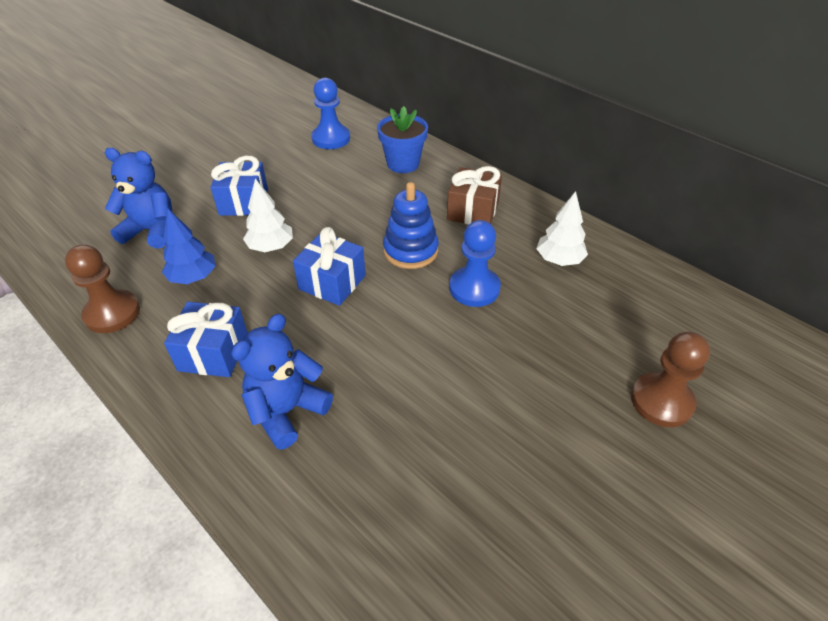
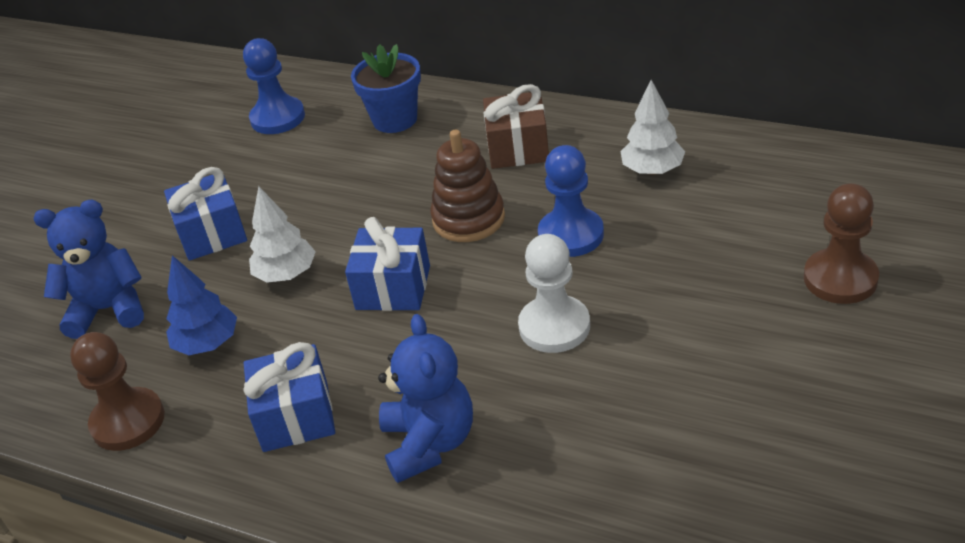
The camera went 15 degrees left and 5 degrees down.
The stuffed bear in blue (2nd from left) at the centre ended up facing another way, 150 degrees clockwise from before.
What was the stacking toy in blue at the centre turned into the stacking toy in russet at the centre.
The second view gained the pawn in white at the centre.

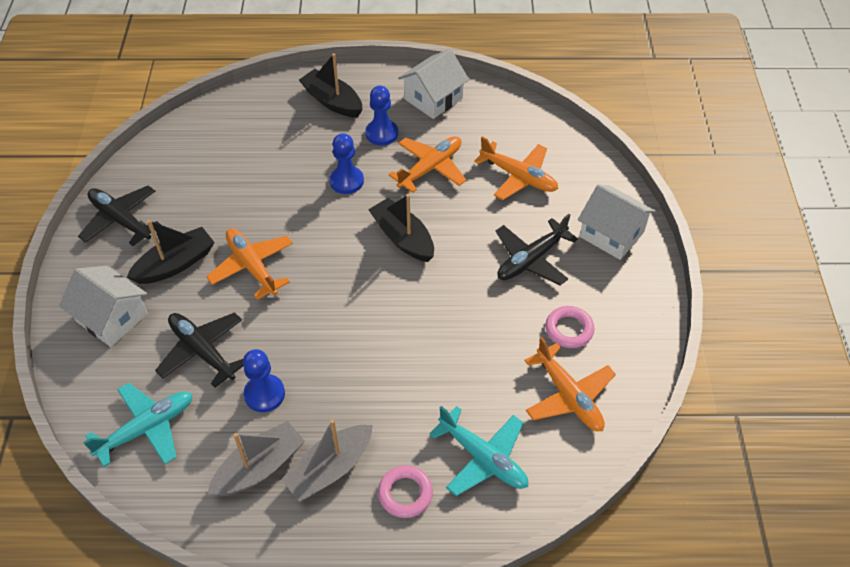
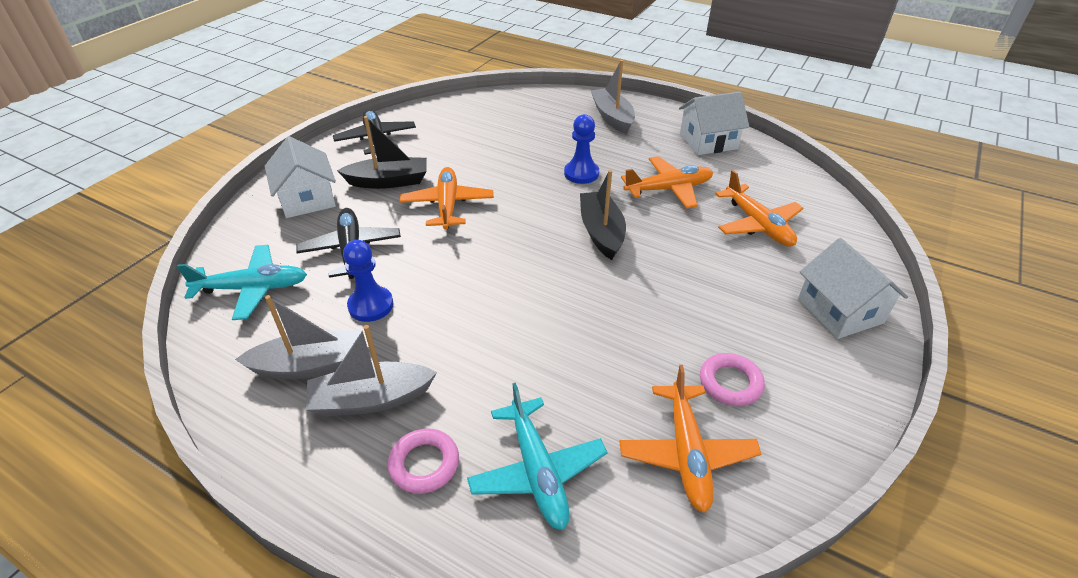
The camera went 30 degrees right and 10 degrees down.
What was the boat in jet-black (2nd from left) at the top centre turned into the boat in gray (3rd from left) at the top centre.
The second view lost the pawn in blue (3rd from left) at the top centre.
The second view lost the plane in jet-black (3rd from left) at the centre.

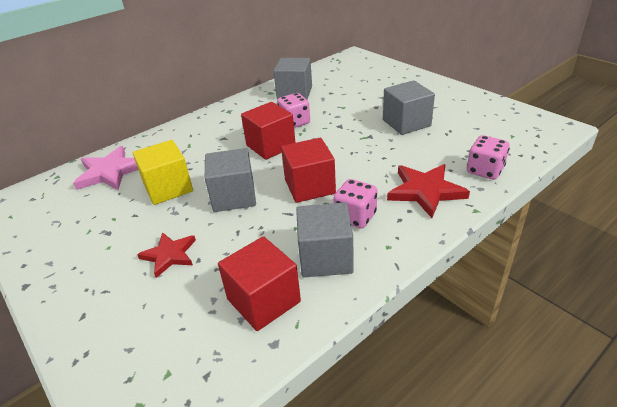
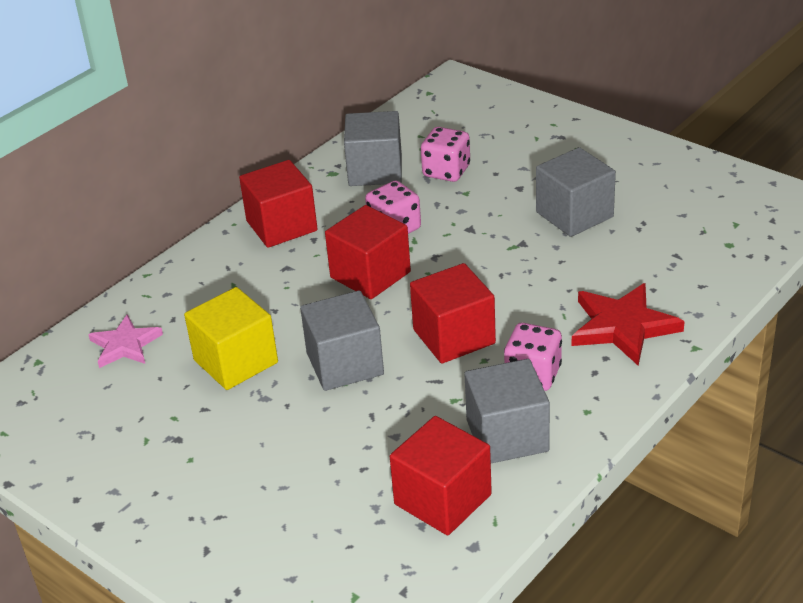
The camera went 10 degrees left and 0 degrees up.
The size of the five-pointed star in rose-pink at the middle left changed by a factor of 0.66.
The second view gained the block in red (1st from left) at the centre.
The die in rose-pink (3rd from left in the first image) ended up elsewhere, having gone from the middle right to the top centre.
The second view lost the five-pointed star in red (1st from left) at the middle left.

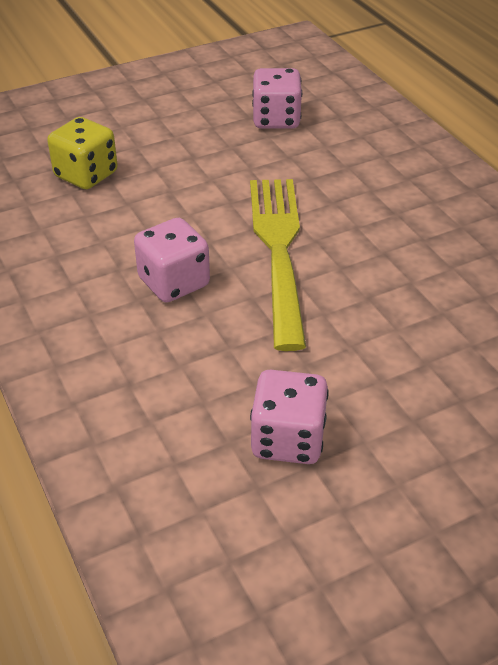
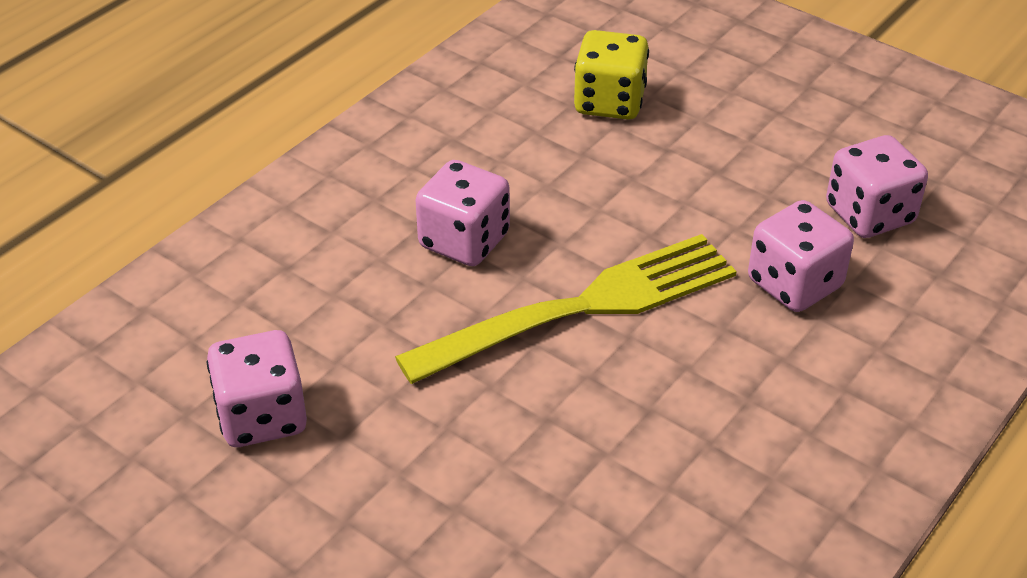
The camera went 65 degrees right and 0 degrees up.
The second view gained the die in rose-pink (3rd from left) at the middle right.

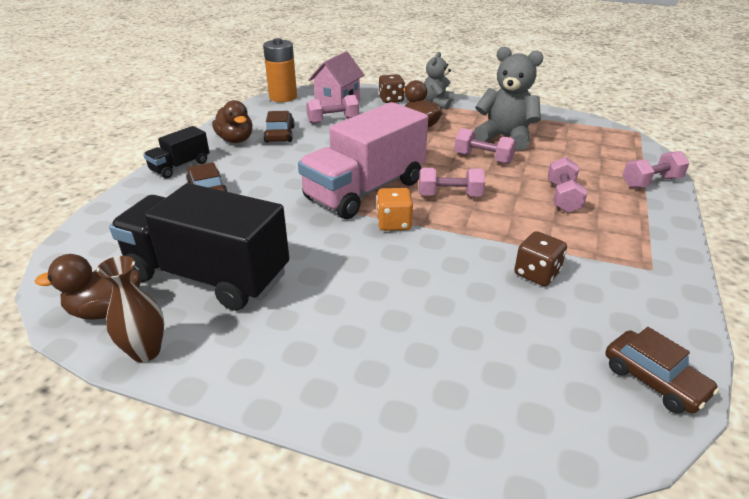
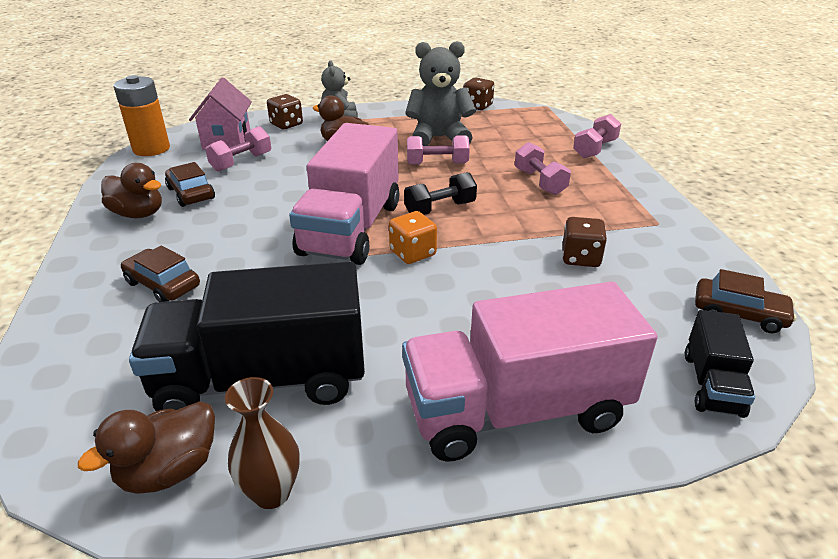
The camera went 30 degrees left and 0 degrees up.
The second view gained the truck in rose-pink (2nd from left) at the centre.
What was the free weight in rose-pink (2nd from left) at the centre turned into the free weight in jet-black at the centre.
The second view gained the die in russet (2nd from left) at the top centre.
The truck in jet-black (1st from left in the first image) ended up elsewhere, having gone from the top left to the middle right.

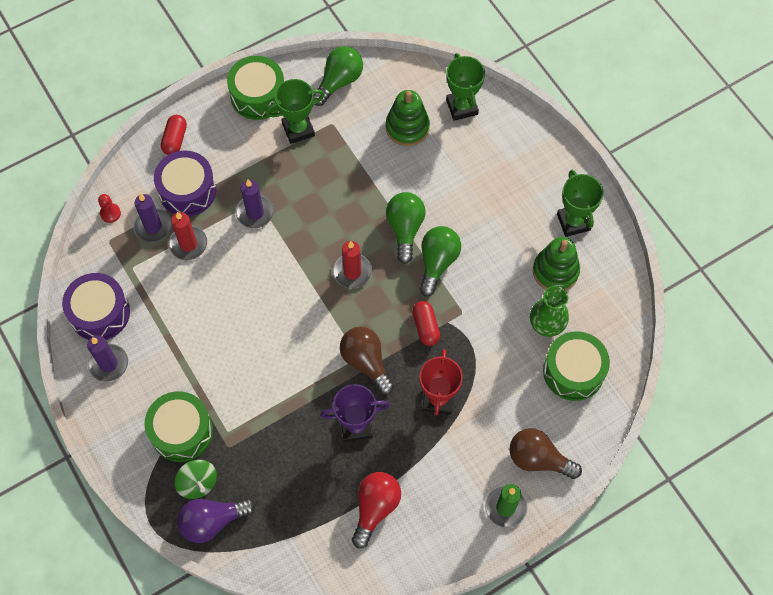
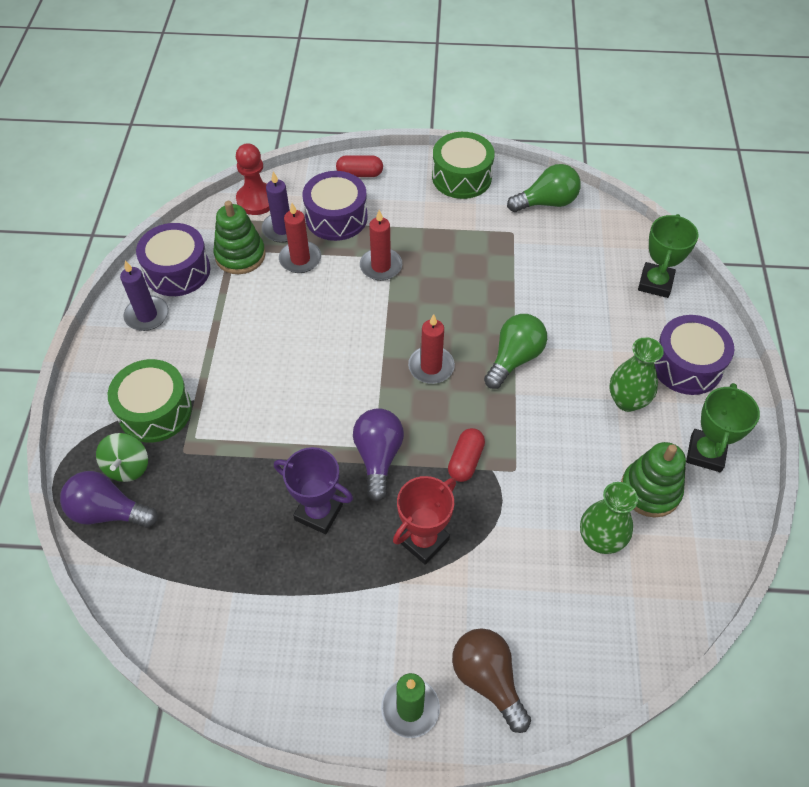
The camera went 35 degrees right and 10 degrees down.
The stacking toy in emerald (1st from left) ended up elsewhere, having gone from the top centre to the top left.
The size of the pawn in red at the middle left changed by a factor of 1.85.
The pill in red (1st from left) at the top left ended up facing another way, 45 degrees clockwise from before.
What was the lightbulb in russet (1st from left) at the centre turned into the lightbulb in royal purple (2nd from left) at the centre.
What was the pillar candle in royal purple (3rd from left) at the middle left turned into the pillar candle in red (2nd from left) at the top centre.
The second view gained the vase in emerald (2nd from left) at the middle right.
The second view gained the snare drum in royal purple (3rd from left) at the middle right.
The second view lost the trophy in emerald (1st from left) at the top centre.
The second view lost the lightbulb in red at the bottom centre.
The second view lost the lightbulb in emerald (3rd from left) at the centre.
The second view lost the snare drum in emerald (3rd from left) at the middle right.

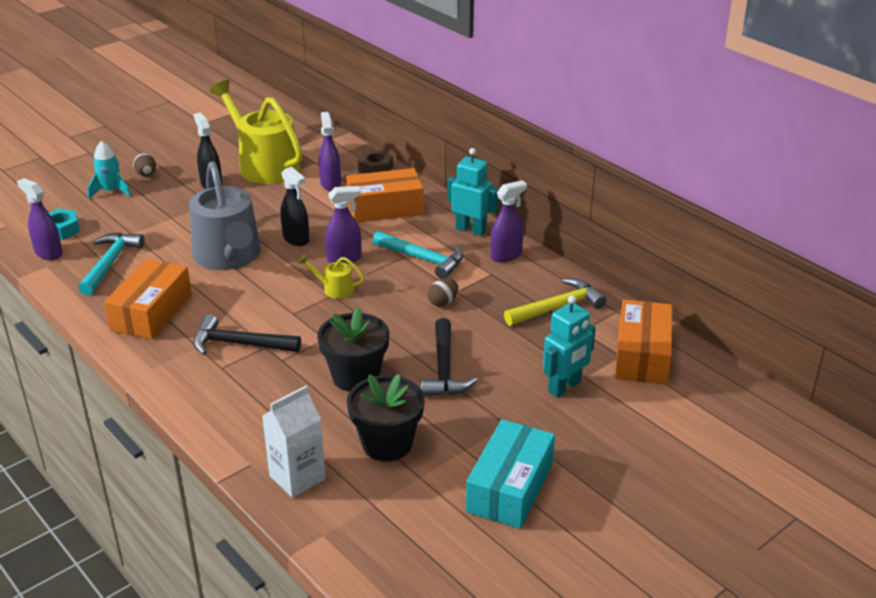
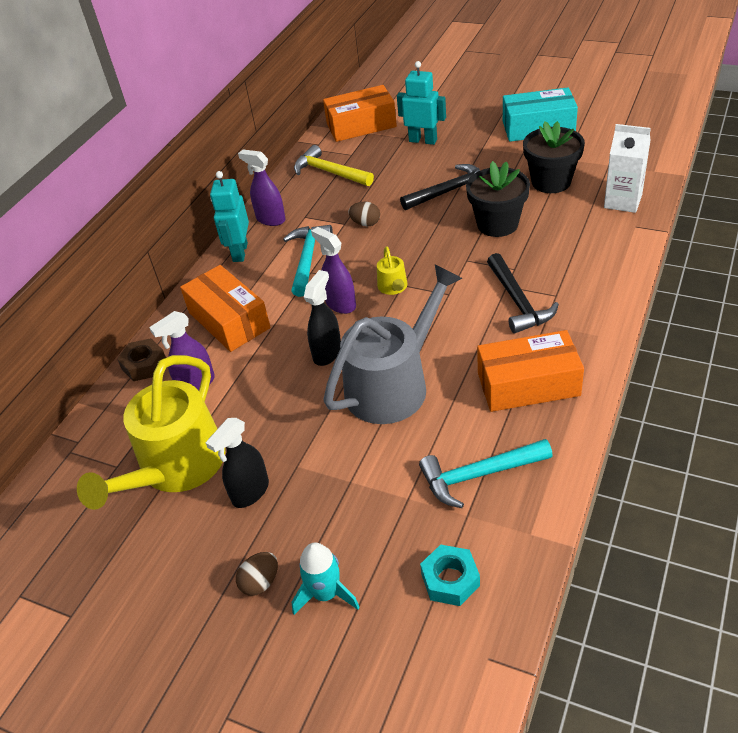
The camera went 110 degrees left and 10 degrees up.
The second view lost the spray cleaner in royal purple (1st from left) at the middle left.

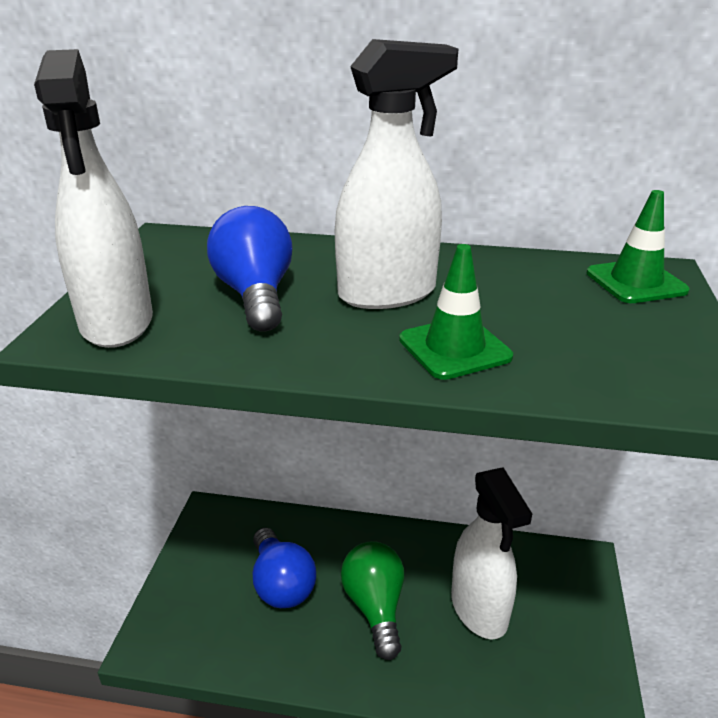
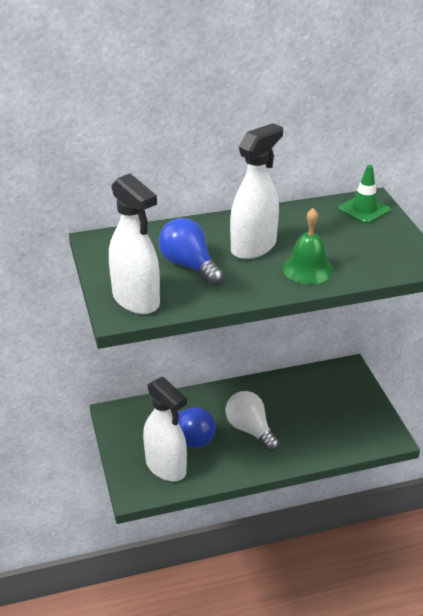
The camera went 25 degrees left and 5 degrees up.
The spray cleaner in white (3rd from left in the first image) ended up elsewhere, having gone from the bottom right to the bottom centre.
What was the lightbulb in emerald at the bottom centre turned into the lightbulb in white at the bottom centre.
Where the road cone in emerald (1st from left) stood at the centre, the hand bell in emerald came to stand at the middle right.

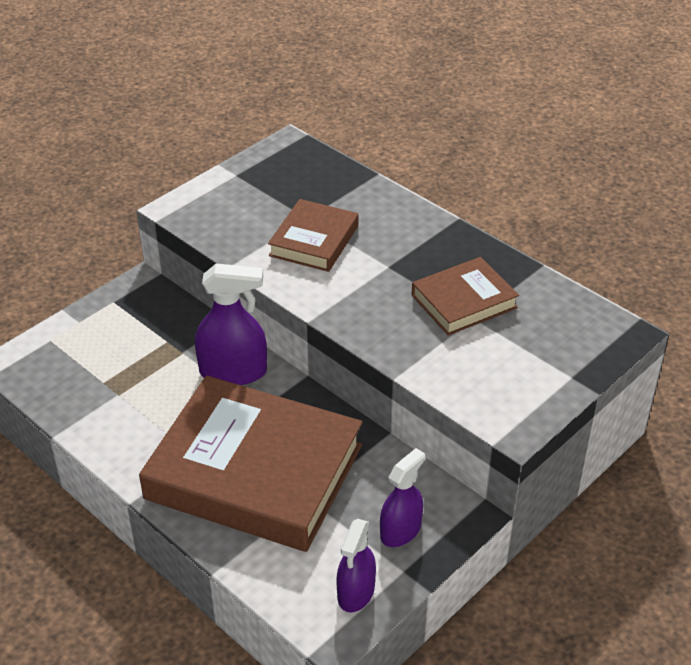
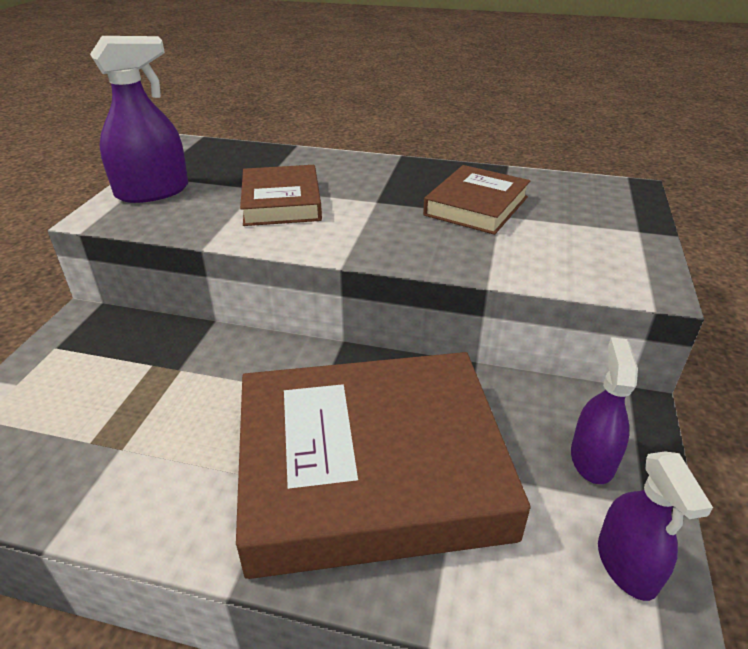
The camera went 30 degrees left and 5 degrees down.
The spray cleaner in royal purple (1st from left) ended up elsewhere, having gone from the centre to the top left.

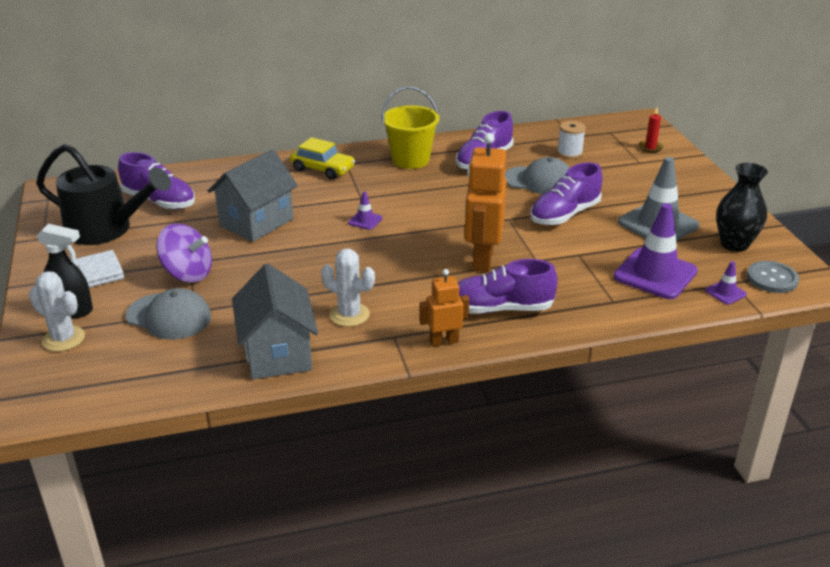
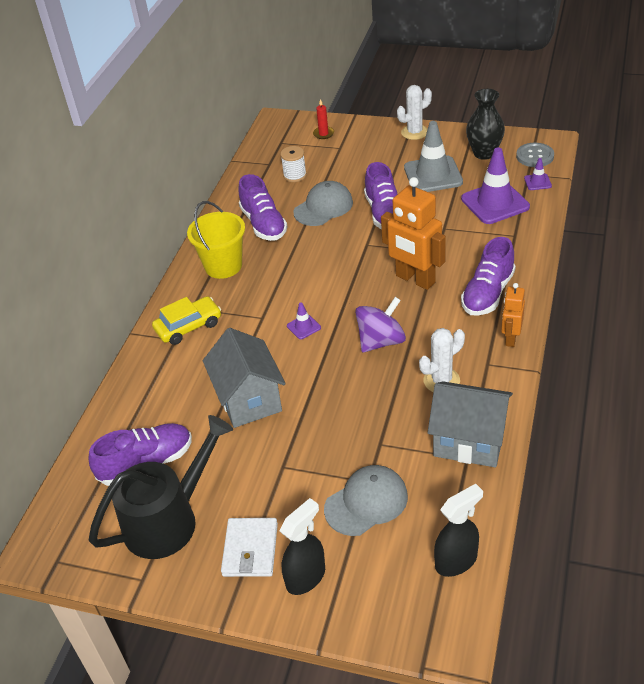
The camera went 55 degrees left and 10 degrees up.
The toy top in royal purple ended up elsewhere, having gone from the middle left to the centre.
The cactus in white (1st from left) ended up elsewhere, having gone from the middle left to the top centre.
The second view gained the spray cleaner in jet-black (2nd from left) at the bottom right.

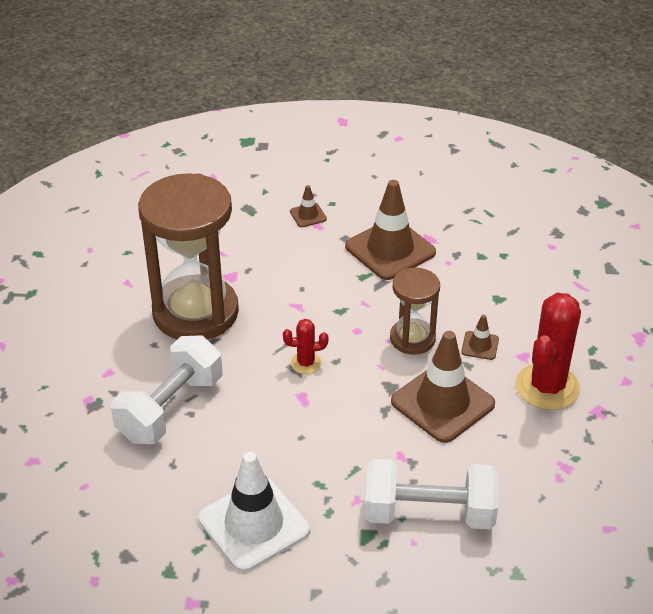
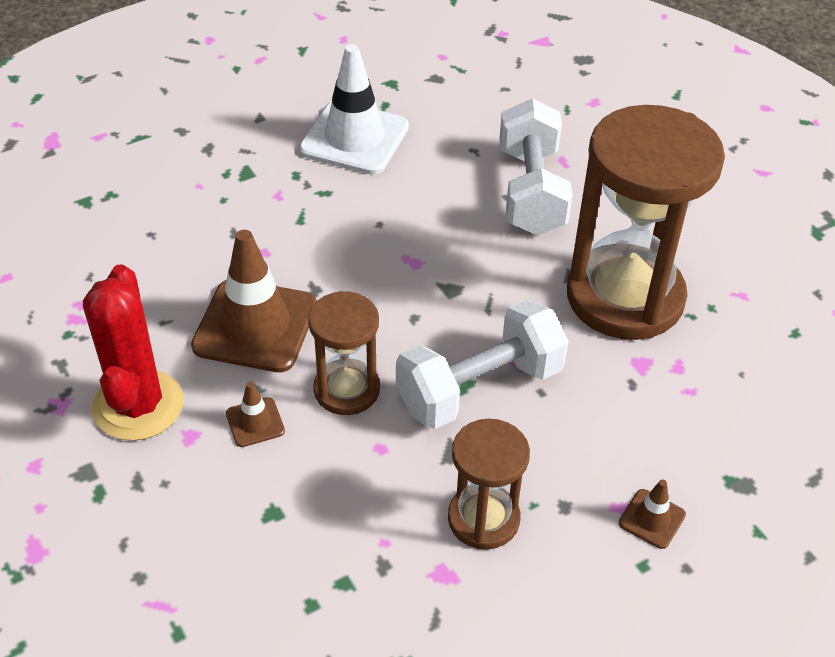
The camera went 145 degrees right and 5 degrees up.
The free weight in white (2nd from left in the first image) ended up elsewhere, having gone from the bottom centre to the centre.
Where the road cone in russet (2nd from left) stood at the centre, the hourglass in russet (2nd from left) came to stand at the bottom centre.
The second view lost the cactus in red (1st from left) at the centre.

